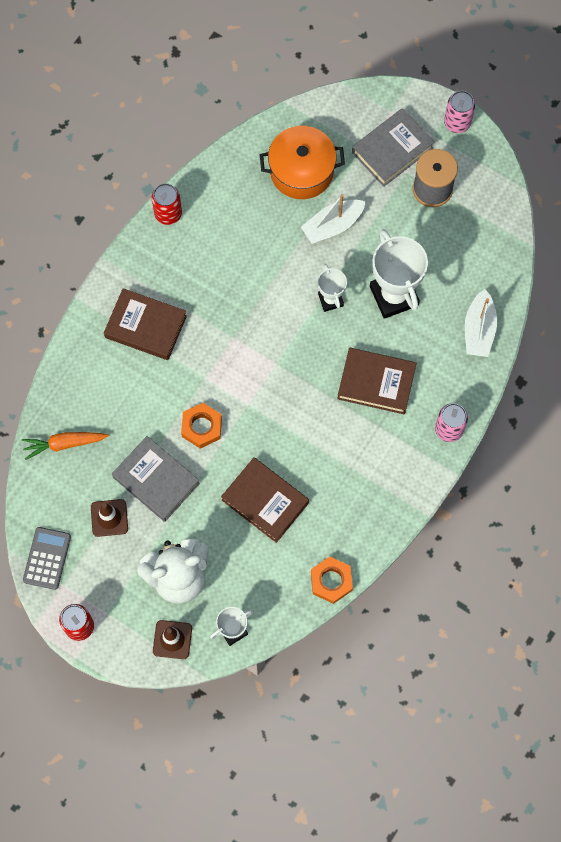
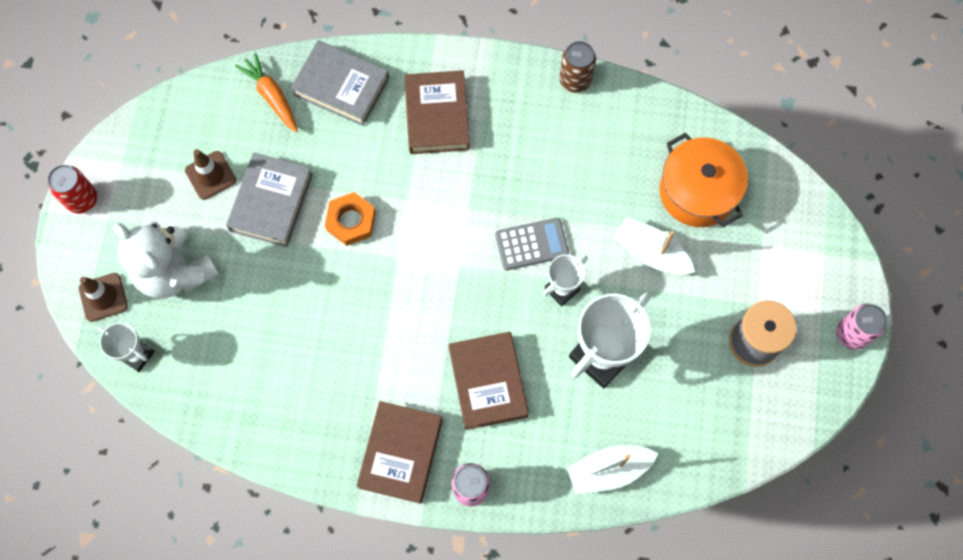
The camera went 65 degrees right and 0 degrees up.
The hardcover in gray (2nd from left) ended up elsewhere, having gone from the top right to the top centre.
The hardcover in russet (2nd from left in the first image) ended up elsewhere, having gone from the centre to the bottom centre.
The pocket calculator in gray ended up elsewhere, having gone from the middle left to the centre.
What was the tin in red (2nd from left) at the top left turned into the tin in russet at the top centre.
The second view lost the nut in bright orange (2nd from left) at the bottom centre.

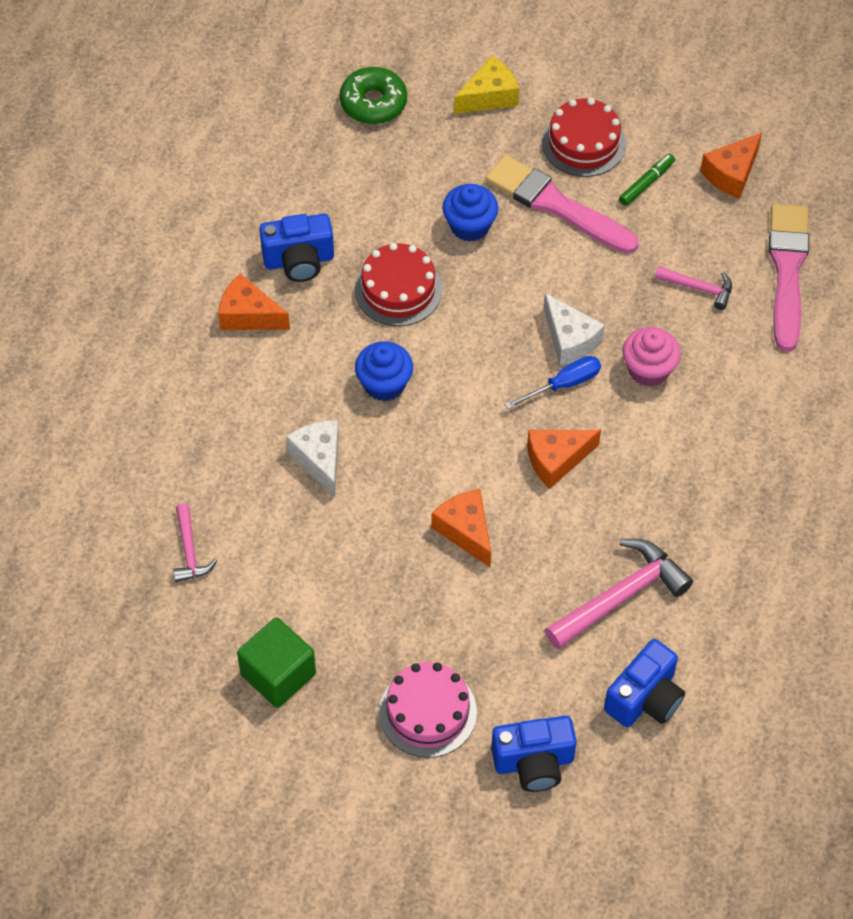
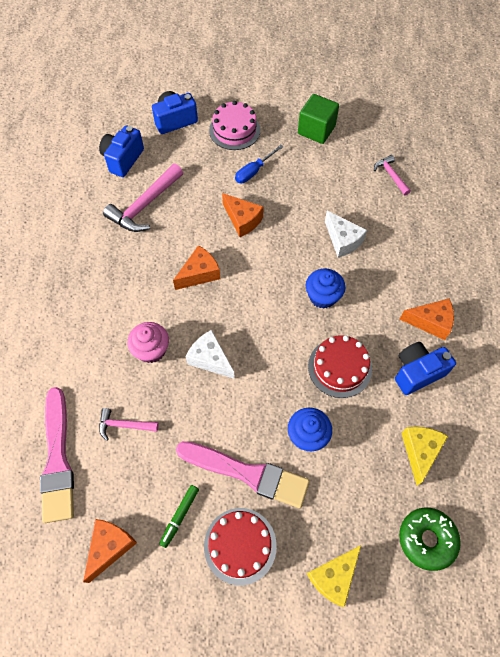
The camera went 165 degrees right and 5 degrees up.
The flat screwdriver in blue ended up elsewhere, having gone from the centre to the top centre.
The second view gained the piece of cheese in bright yellow (2nd from left) at the bottom right.

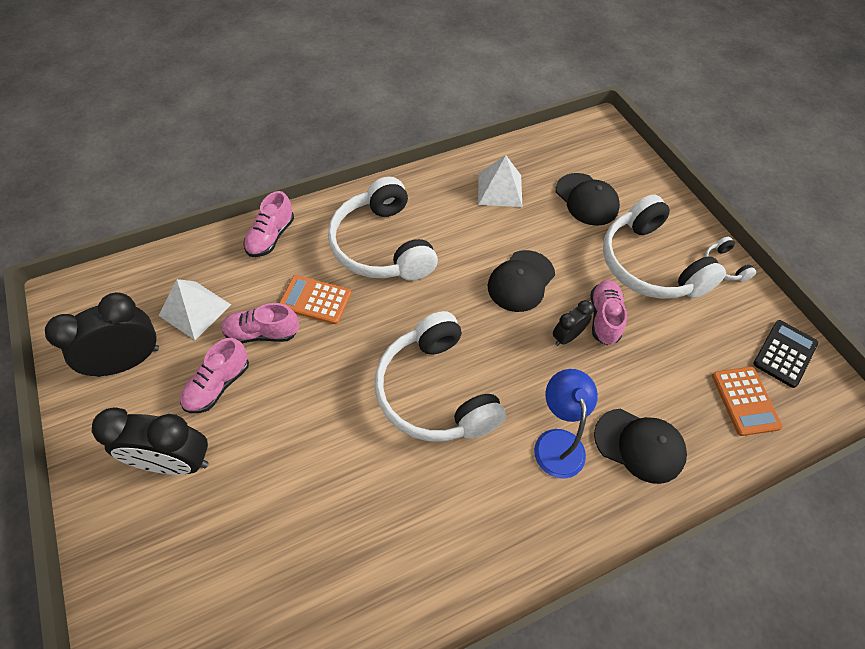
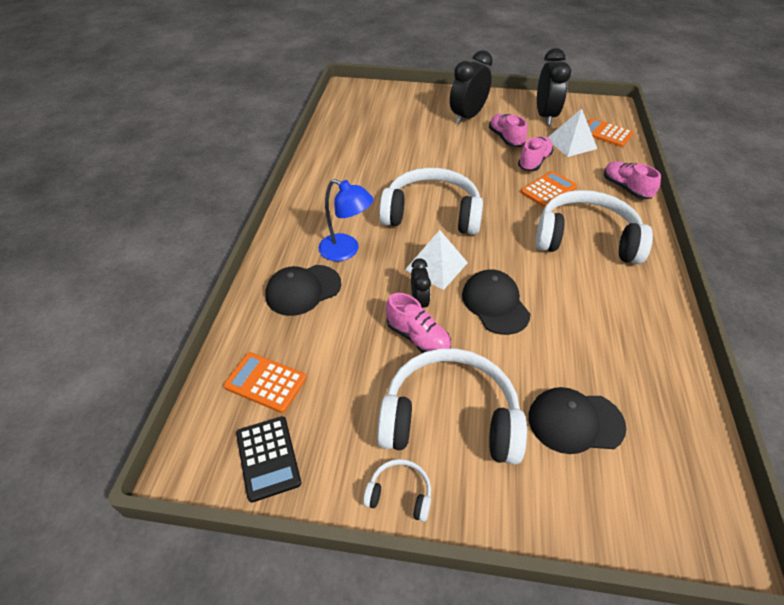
The camera went 125 degrees right and 10 degrees down.
The solid pyramid in white (2nd from left in the first image) ended up elsewhere, having gone from the top centre to the centre.
The second view gained the pocket calculator in bright orange (3rd from left) at the top right.

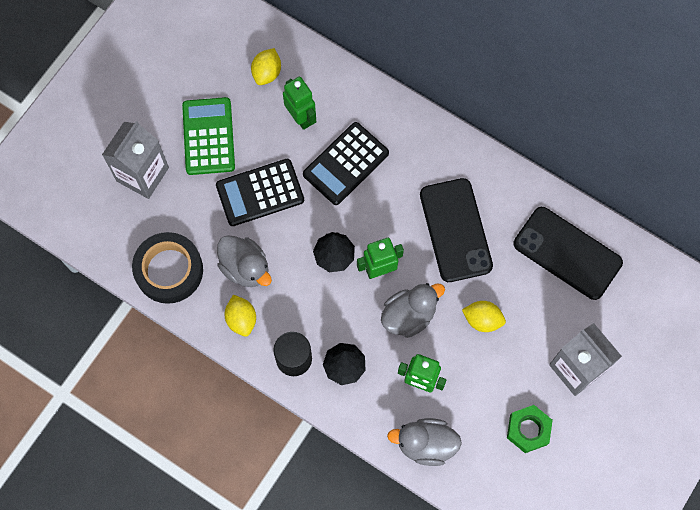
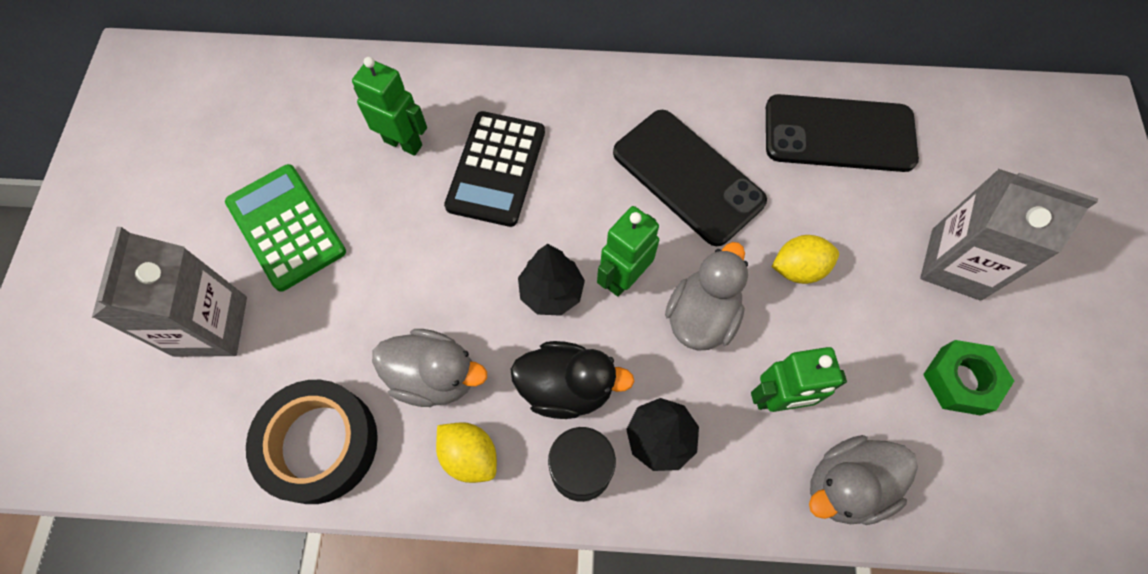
The camera went 30 degrees left and 5 degrees down.
The second view gained the duck in jet-black at the centre.
The second view lost the pocket calculator in jet-black (1st from left) at the centre.
The second view lost the lemon in bright yellow (2nd from left) at the top centre.

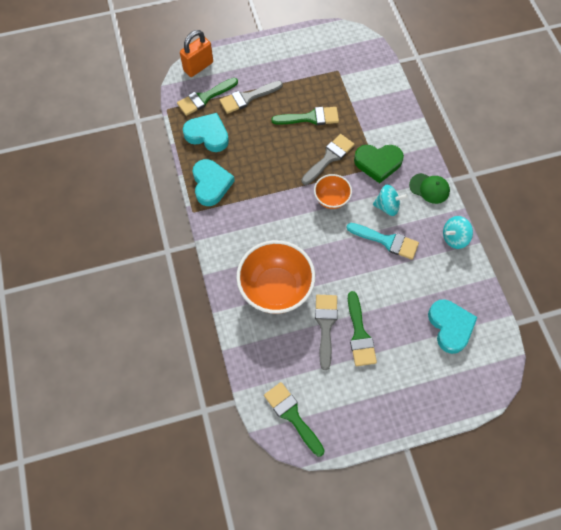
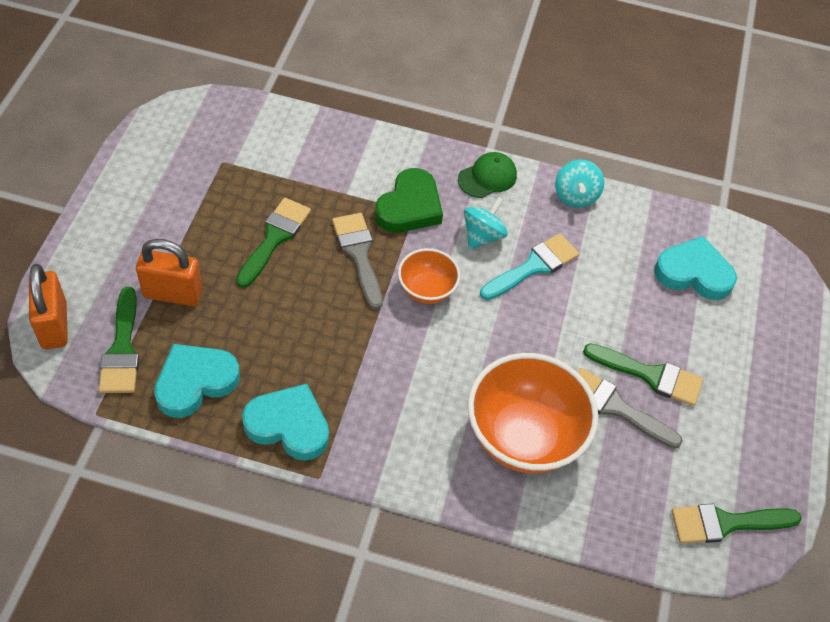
The camera went 65 degrees left and 10 degrees down.
Where the paintbrush in gray (1st from left) stood at the top centre, the lock in bright orange (2nd from left) came to stand at the middle left.

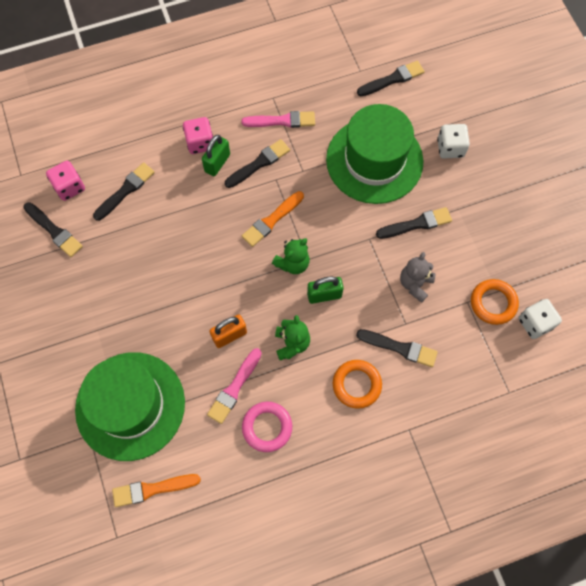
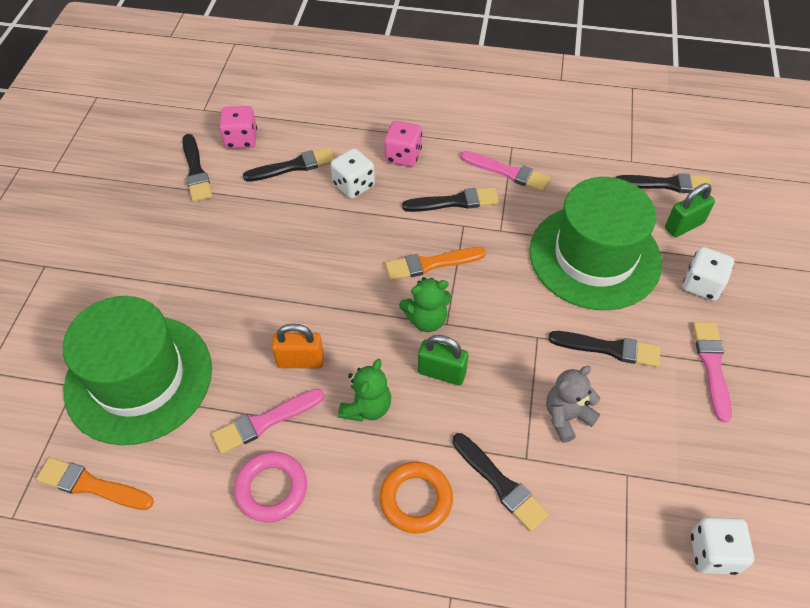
The camera went 30 degrees right and 15 degrees down.
The second view gained the die in white (1st from left) at the top centre.
The lock in emerald (1st from left in the first image) ended up elsewhere, having gone from the top centre to the middle right.
The second view gained the paintbrush in rose-pink (3rd from left) at the middle right.
The second view lost the ring in bright orange (2nd from left) at the middle right.

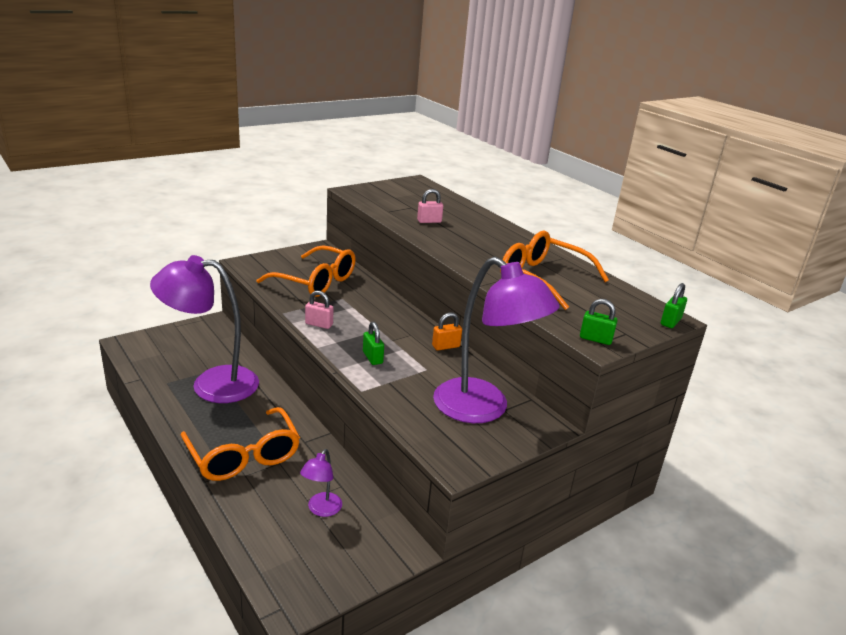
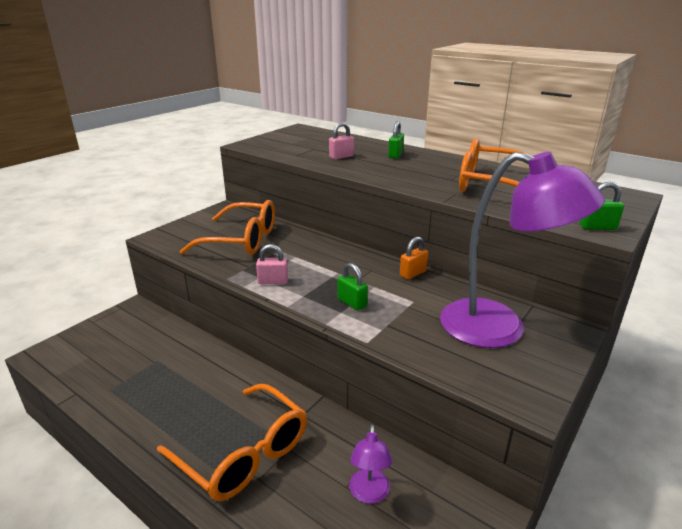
The camera went 15 degrees left and 0 degrees up.
The lock in emerald (3rd from left in the first image) ended up elsewhere, having gone from the middle right to the top centre.
The second view lost the desk lamp in royal purple (1st from left) at the middle left.

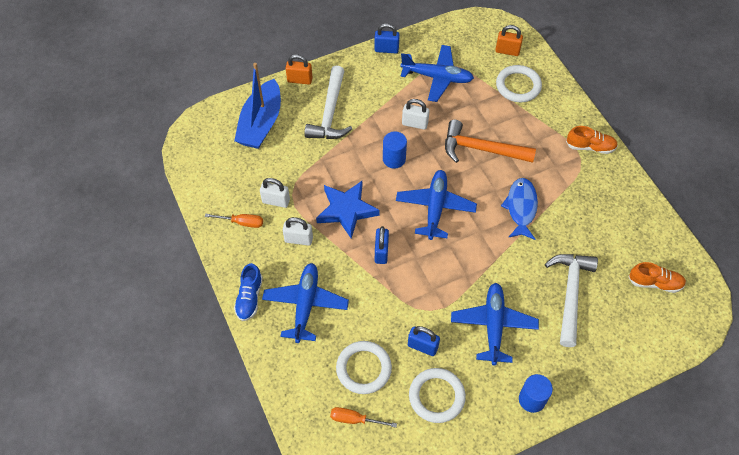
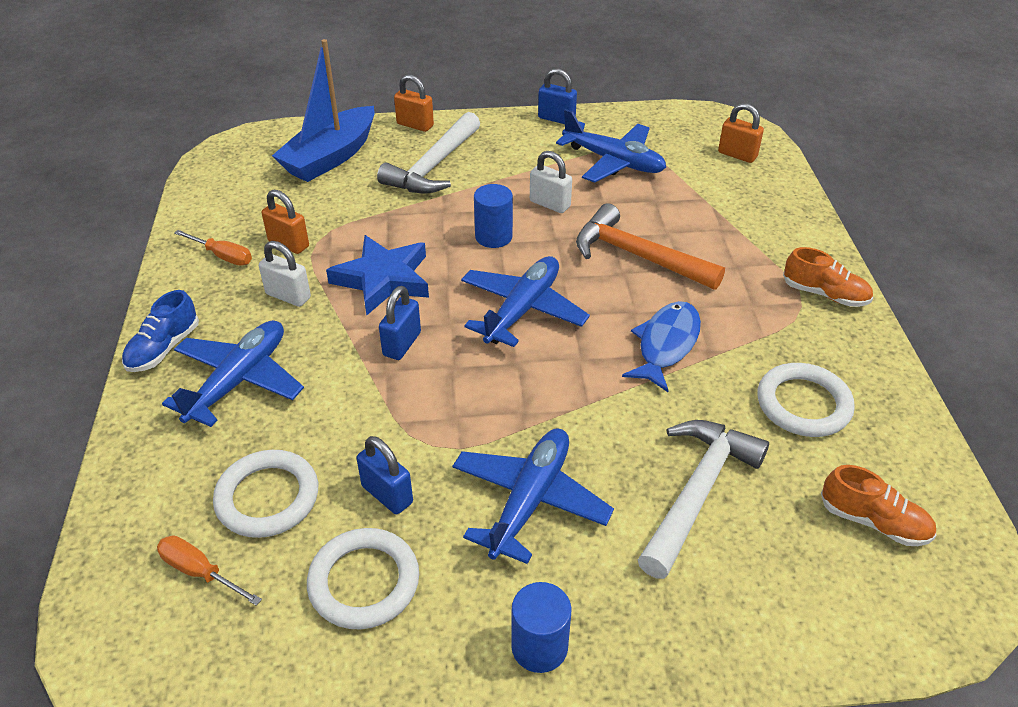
The camera went 20 degrees right and 15 degrees down.
What was the lock in white (1st from left) at the centre turned into the lock in bright orange (1st from left) at the top left.
The ring in white (3rd from left) ended up elsewhere, having gone from the top right to the middle right.

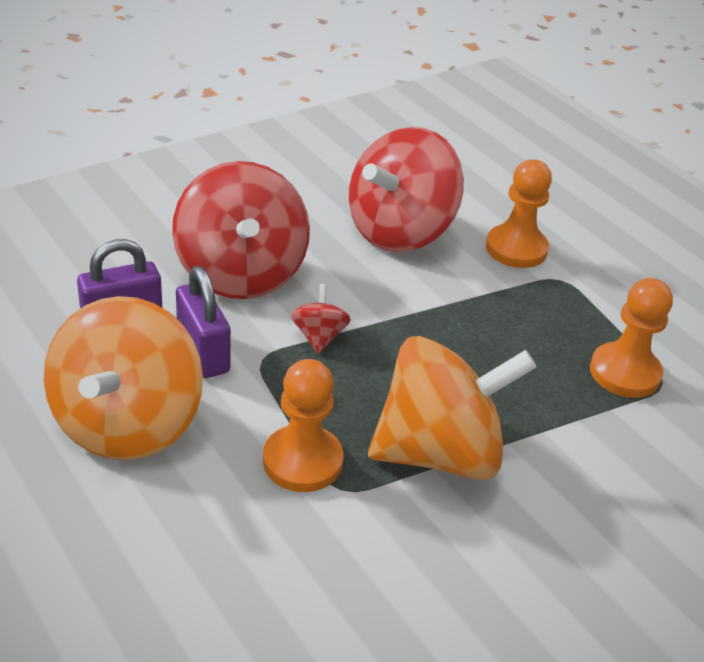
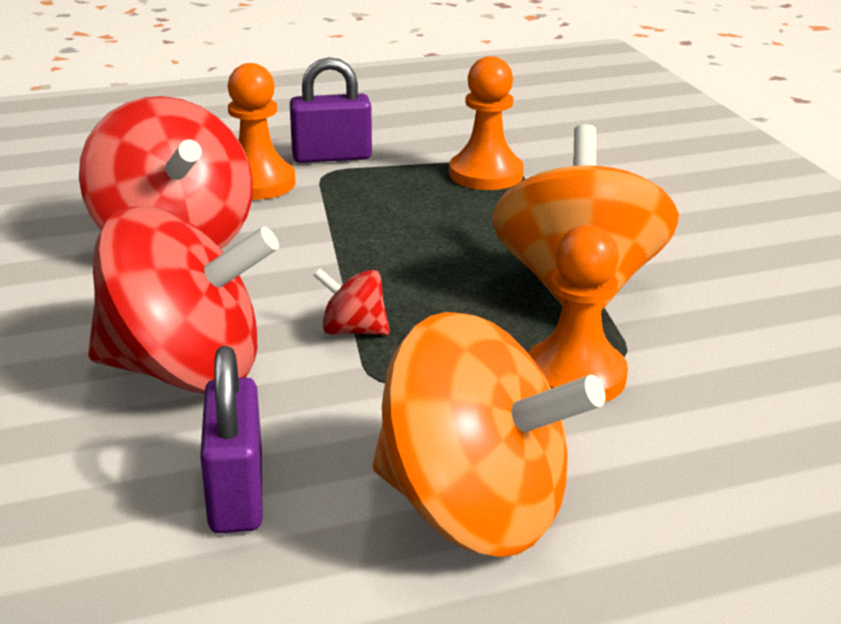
The camera went 70 degrees left and 10 degrees down.
The lock in royal purple (2nd from left) ended up elsewhere, having gone from the middle left to the top centre.

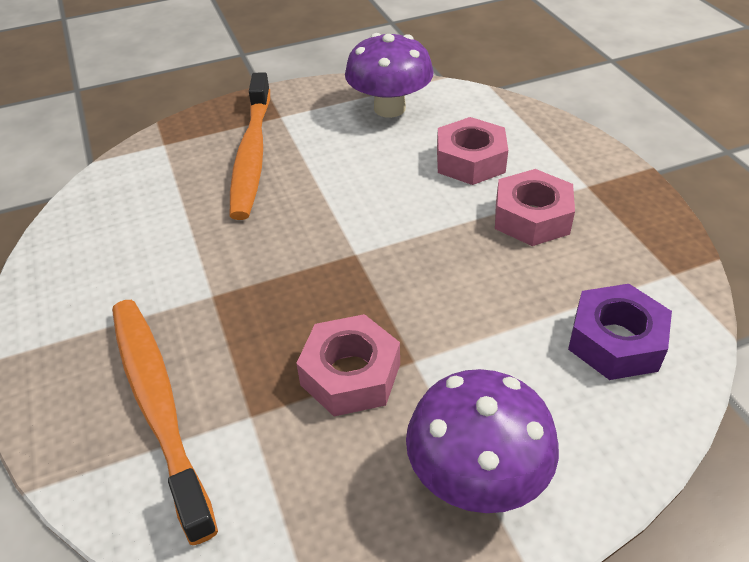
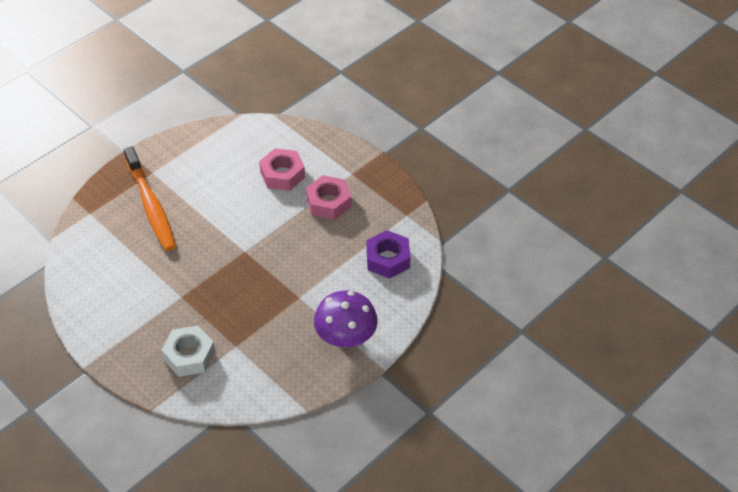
The camera went 25 degrees left and 5 degrees up.
Where the dental brush in bright orange (1st from left) stood at the bottom left, the nut in white came to stand at the bottom left.
The second view lost the nut in rose-pink (1st from left) at the centre.
The second view lost the toadstool in royal purple (1st from left) at the top centre.

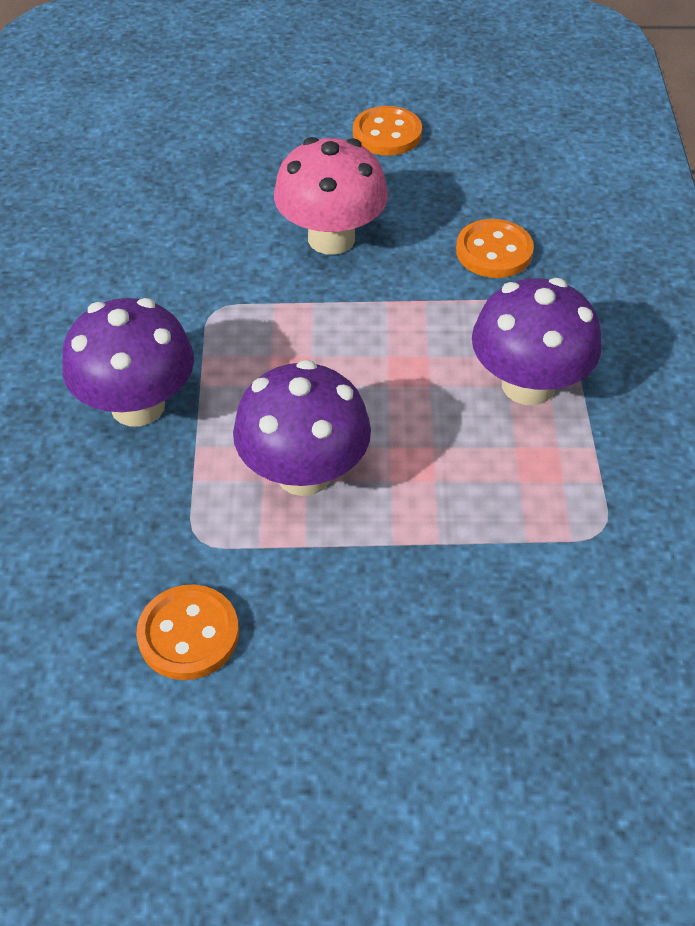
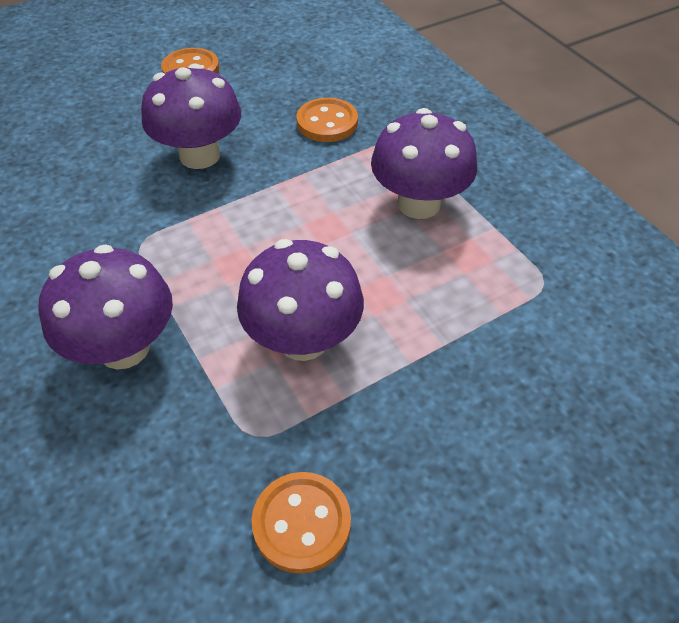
The camera went 30 degrees left and 0 degrees up.
What was the toadstool in rose-pink at the top centre turned into the toadstool in royal purple (2nd from left) at the top left.

